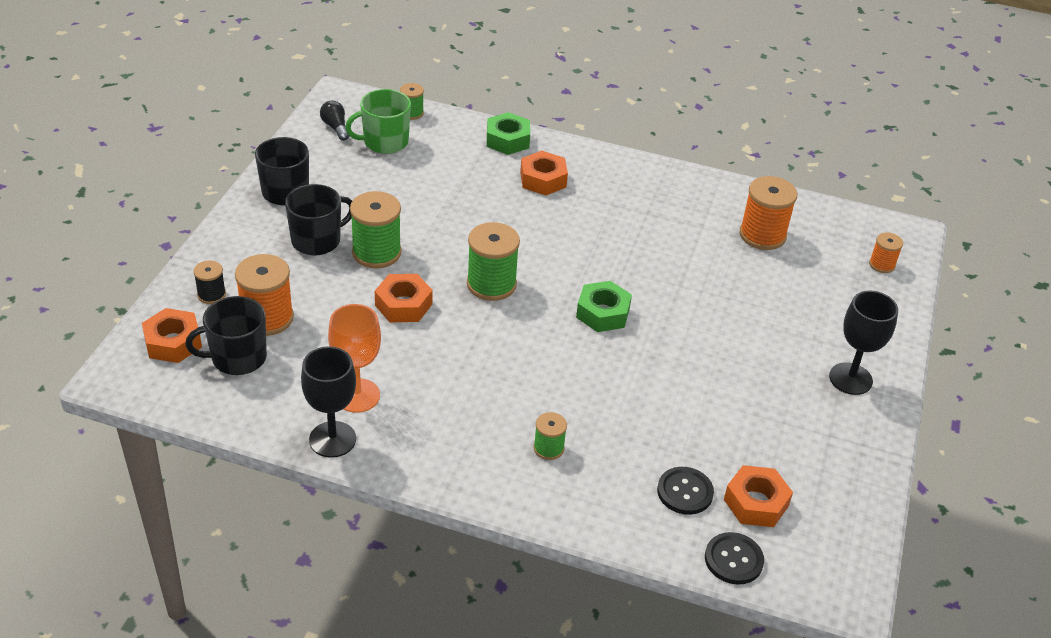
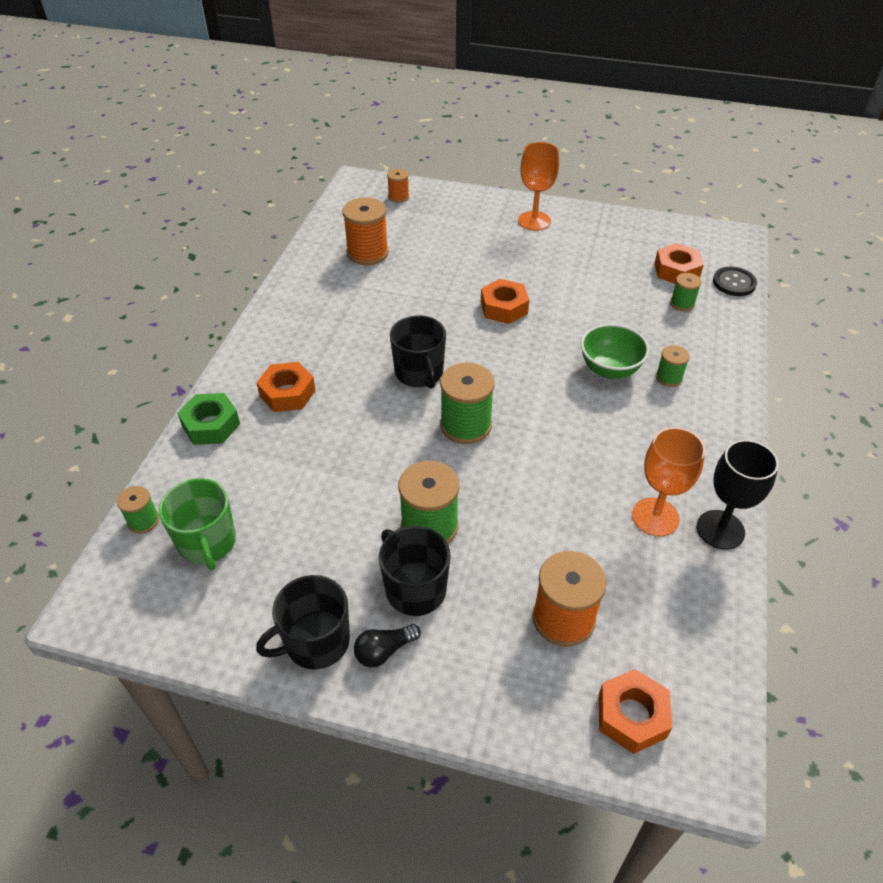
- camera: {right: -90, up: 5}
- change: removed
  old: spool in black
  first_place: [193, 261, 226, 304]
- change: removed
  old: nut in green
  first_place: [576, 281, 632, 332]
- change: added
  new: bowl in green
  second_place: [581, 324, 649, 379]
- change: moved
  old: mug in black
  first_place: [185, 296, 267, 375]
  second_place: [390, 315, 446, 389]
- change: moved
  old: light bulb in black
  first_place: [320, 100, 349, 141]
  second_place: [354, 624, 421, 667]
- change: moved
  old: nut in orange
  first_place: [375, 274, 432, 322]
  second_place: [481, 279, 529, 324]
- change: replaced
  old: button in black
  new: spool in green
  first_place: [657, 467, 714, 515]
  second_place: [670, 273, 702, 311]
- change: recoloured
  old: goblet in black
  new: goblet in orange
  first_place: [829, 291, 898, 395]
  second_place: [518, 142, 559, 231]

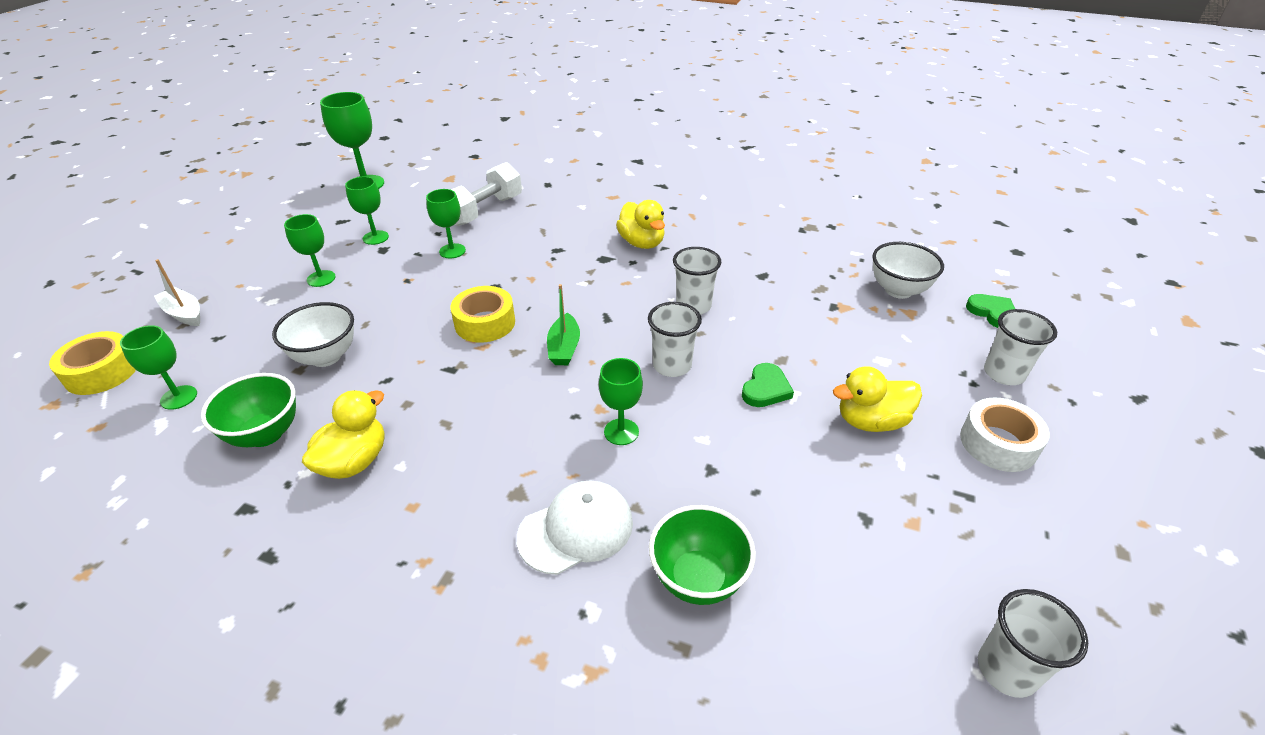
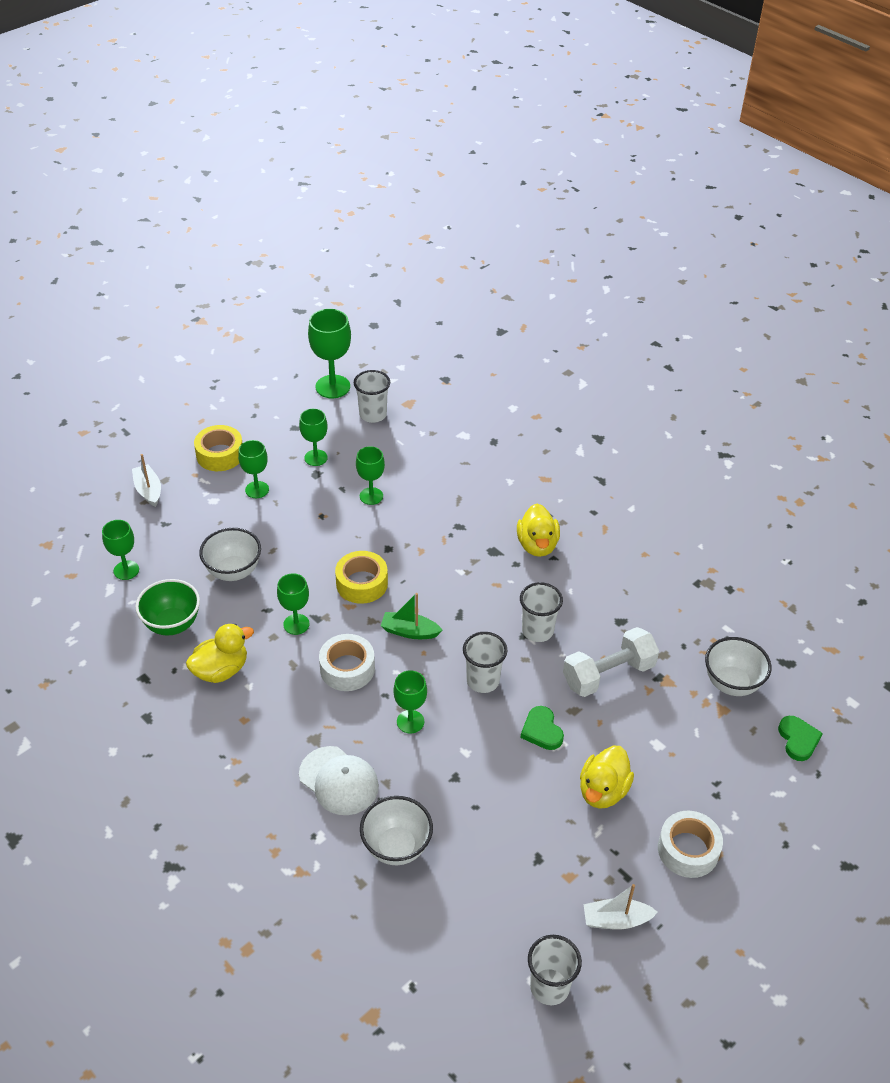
- camera: {right: 25, up: 5}
- change: added
  new: goblet in green
  second_place: [277, 573, 310, 635]
- change: added
  new: tape in white
  second_place: [319, 634, 375, 691]
- change: added
  new: boat in white
  second_place: [584, 884, 658, 930]
- change: moved
  old: tape in yellow
  first_place: [49, 331, 136, 395]
  second_place: [194, 425, 242, 471]
- change: moved
  old: dumbbell in white
  first_place: [451, 162, 522, 226]
  second_place: [563, 627, 659, 697]
- change: moved
  old: cup in white
  first_place: [984, 309, 1057, 385]
  second_place: [354, 370, 390, 423]
- change: recoloured
  old: bowl in green
  new: bowl in white
  first_place: [649, 505, 756, 605]
  second_place: [360, 796, 433, 865]
- change: turned
  old: cap in white
  first_place: [517, 481, 633, 575]
  second_place: [299, 746, 379, 815]
  degrees: 45
- change: turned
  old: boat in green
  first_place: [547, 284, 580, 365]
  second_place: [381, 593, 442, 639]
  degrees: 75
- change: turned
  old: heart in green
  first_place: [742, 363, 794, 407]
  second_place: [520, 706, 564, 750]
  degrees: 105
- change: turned
  old: duck in yellow
  first_place: [833, 366, 922, 432]
  second_place: [580, 746, 634, 809]
  degrees: -75

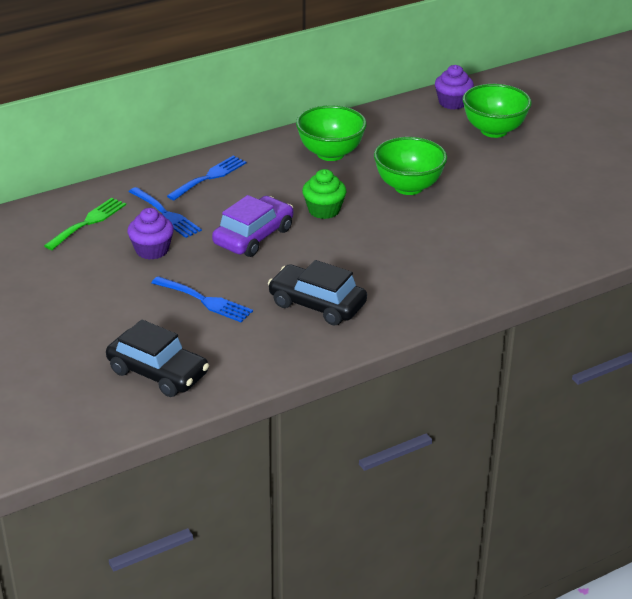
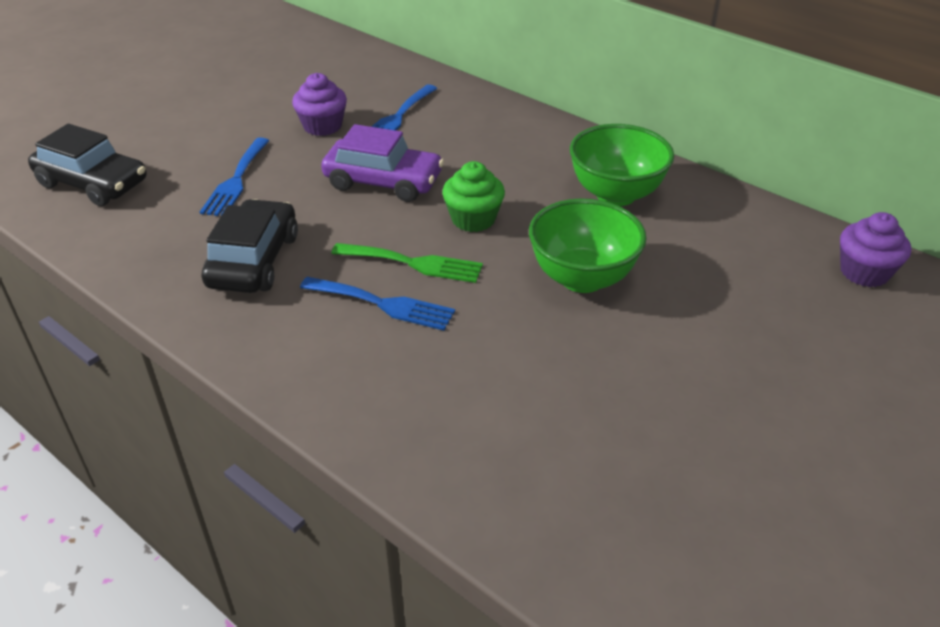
- camera: {right: 70, up: 5}
- change: removed
  old: bowl in green
  first_place: [463, 84, 532, 138]
- change: moved
  old: fork in green
  first_place: [44, 198, 126, 250]
  second_place: [331, 243, 483, 283]
- change: moved
  old: fork in blue
  first_place: [167, 156, 246, 200]
  second_place: [300, 277, 455, 331]
- change: turned
  old: car in black
  first_place: [106, 319, 209, 397]
  second_place: [28, 124, 147, 206]
  degrees: -75

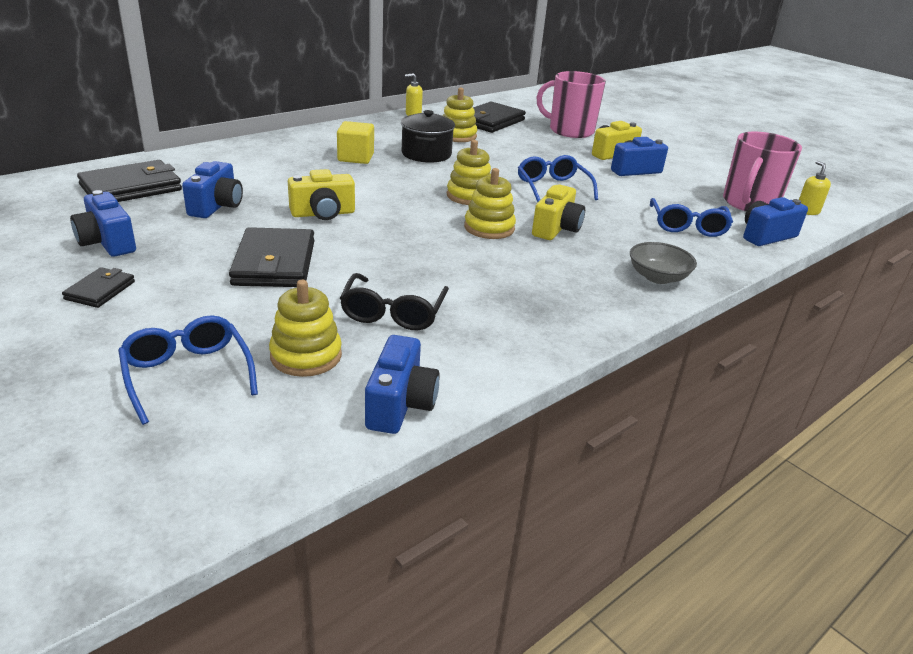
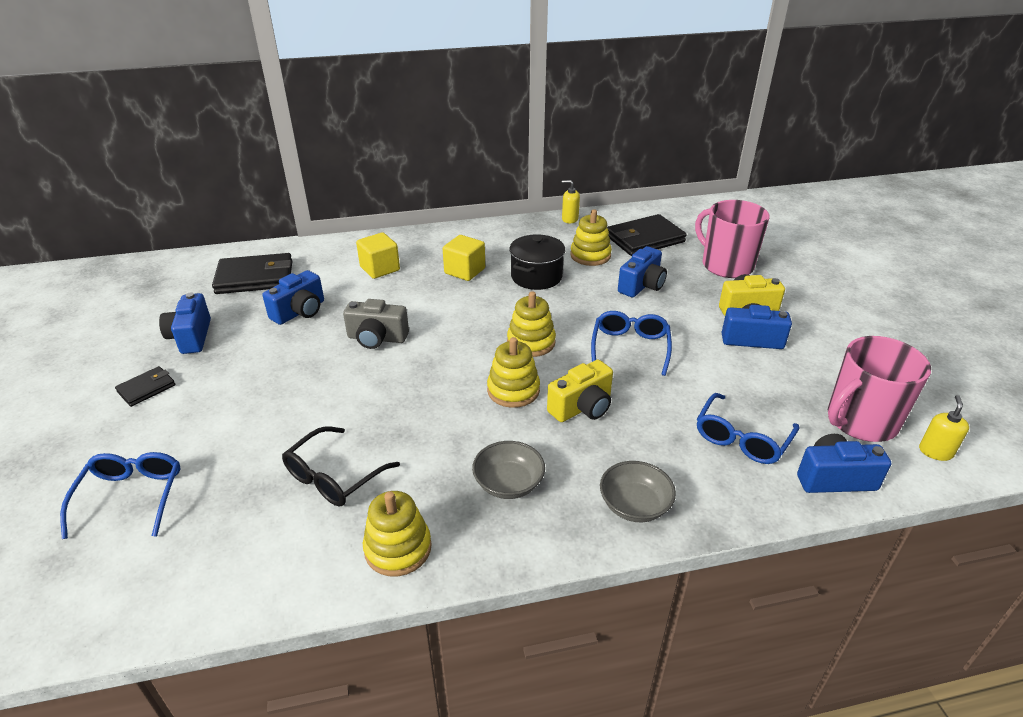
- camera: {right: 30, up: 5}
- change: removed
  old: wallet in black
  first_place: [229, 227, 314, 287]
- change: added
  new: cube in yellow
  second_place: [356, 232, 400, 279]
- change: added
  new: bowl in grey
  second_place: [472, 441, 545, 499]
- change: moved
  old: stacking toy in yellow
  first_place: [269, 280, 342, 377]
  second_place: [363, 491, 432, 576]
- change: moved
  old: camera in blue
  first_place: [365, 335, 440, 434]
  second_place: [618, 246, 667, 297]
- change: recoloured
  old: camera in yellow
  new: camera in grey
  first_place: [288, 169, 355, 220]
  second_place: [343, 299, 409, 349]

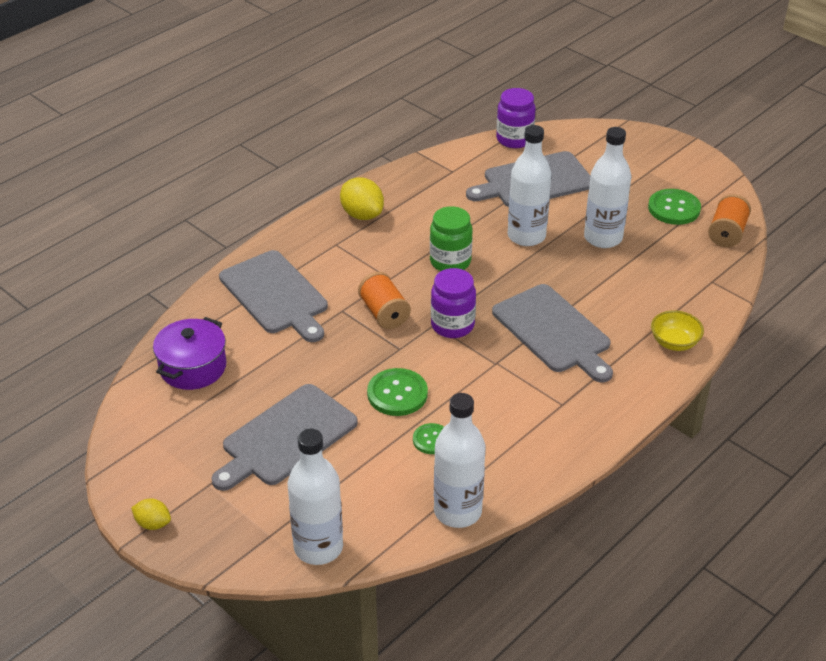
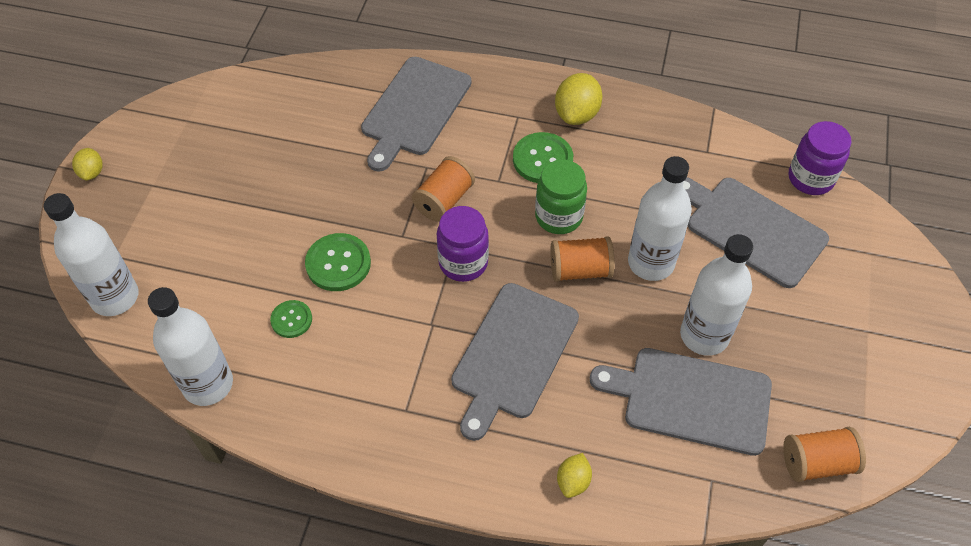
- camera: {right: 60, up: 15}
- change: removed
  old: pot in purple
  first_place: [153, 317, 226, 390]
- change: added
  new: spool in orange
  second_place: [550, 236, 615, 282]
- change: moved
  old: cutting board in grey
  first_place: [212, 384, 358, 491]
  second_place: [590, 348, 772, 456]
- change: moved
  old: button in green
  first_place: [648, 189, 701, 225]
  second_place: [513, 132, 573, 183]
- change: replaced
  old: bowl in yellow
  new: lemon in yellow
  first_place: [651, 310, 704, 351]
  second_place: [557, 453, 592, 498]

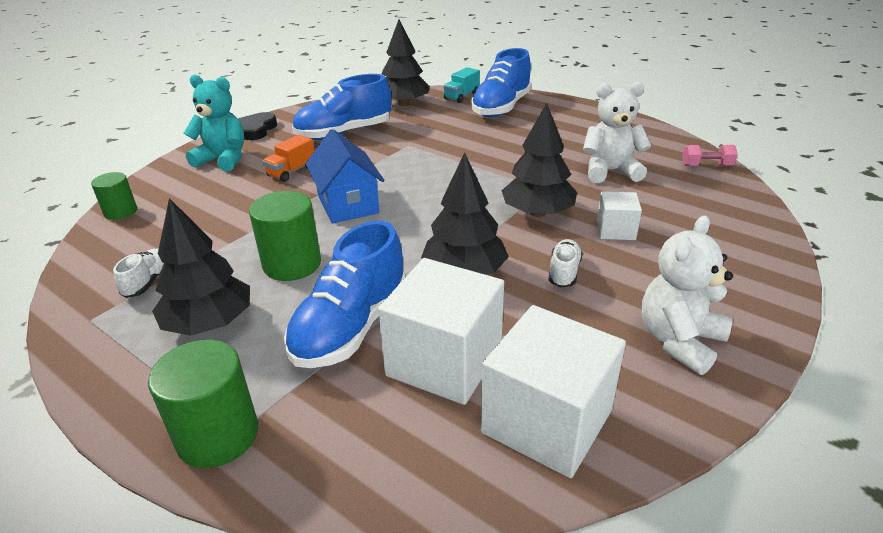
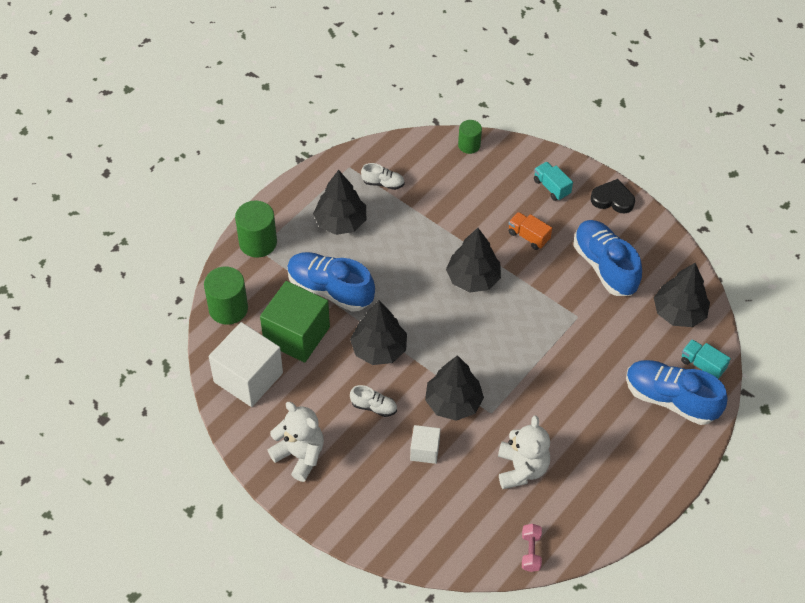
- camera: {right: 90, up: 20}
- change: moved
  old: cylinder in green
  first_place: [249, 191, 321, 281]
  second_place: [204, 266, 248, 325]
- change: replaced
  old: teddy bear in turquoise
  new: truck in turquoise
  first_place: [184, 75, 244, 171]
  second_place: [534, 162, 573, 201]
- change: replaced
  old: house in blue
  new: tree in black
  first_place: [306, 129, 385, 224]
  second_place: [446, 228, 501, 292]
- change: recoloured
  old: cube in white
  new: cube in green
  first_place: [378, 258, 504, 405]
  second_place: [260, 281, 330, 363]

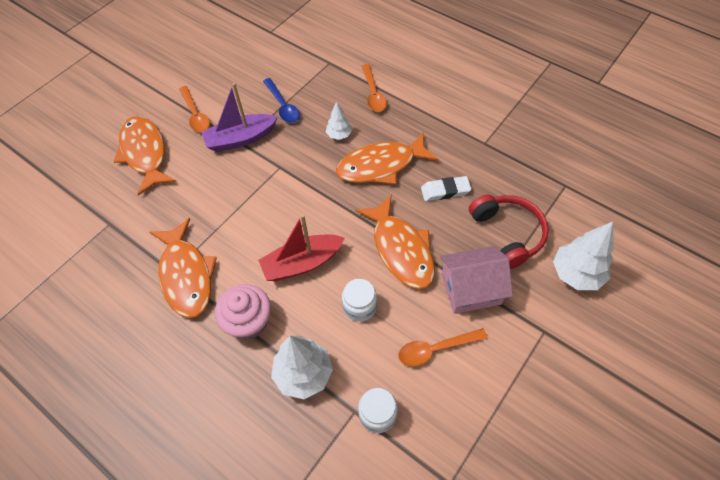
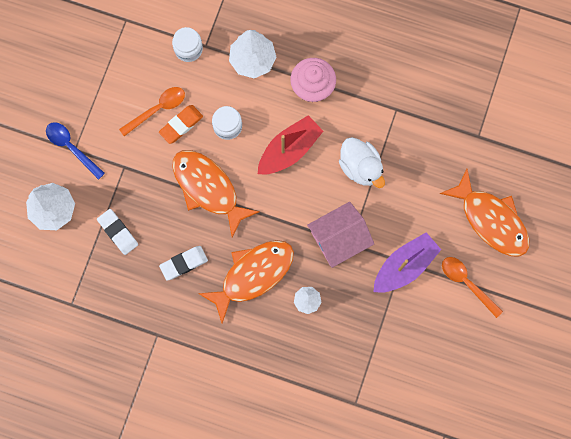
- camera: {right: 160, up: 20}
- change: removed
  old: fish in orange
  first_place: [150, 218, 217, 318]
- change: removed
  old: spoon in orange
  first_place: [362, 64, 387, 112]
- change: added
  new: eraser in orange
  second_place: [159, 105, 203, 144]
- change: added
  new: duck in white
  second_place: [339, 137, 385, 188]
- change: moved
  old: spoon in blue
  first_place: [263, 78, 300, 123]
  second_place: [46, 122, 105, 180]
- change: moved
  old: house in pink
  first_place: [440, 246, 513, 314]
  second_place: [307, 202, 374, 268]
- change: replaced
  old: headphones in red
  new: eraser in white
  first_place: [469, 195, 549, 269]
  second_place: [97, 209, 138, 255]

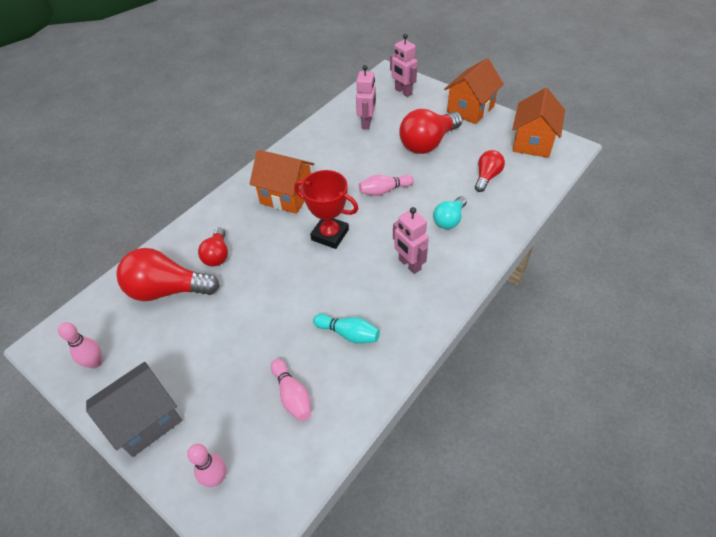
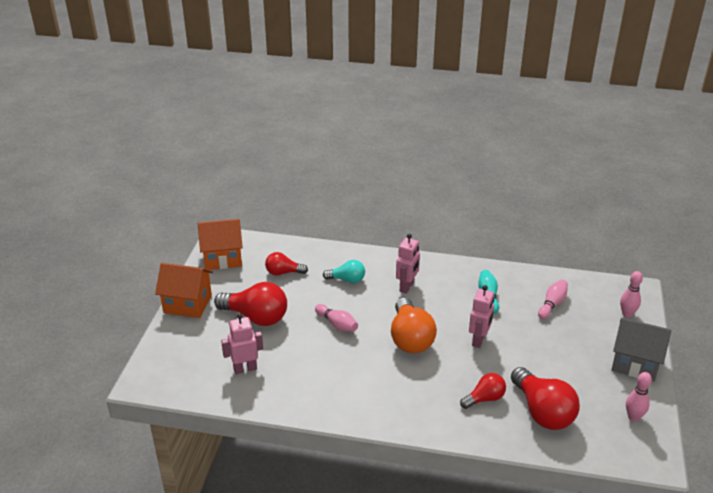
- camera: {right: -120, up: -15}
- change: removed
  old: house in orange
  first_place: [249, 150, 314, 214]
- change: moved
  old: robot in pink
  first_place: [390, 34, 417, 97]
  second_place: [469, 285, 494, 348]
- change: replaced
  old: trophy in red
  new: light bulb in orange
  first_place: [294, 170, 359, 249]
  second_place: [391, 298, 437, 353]

